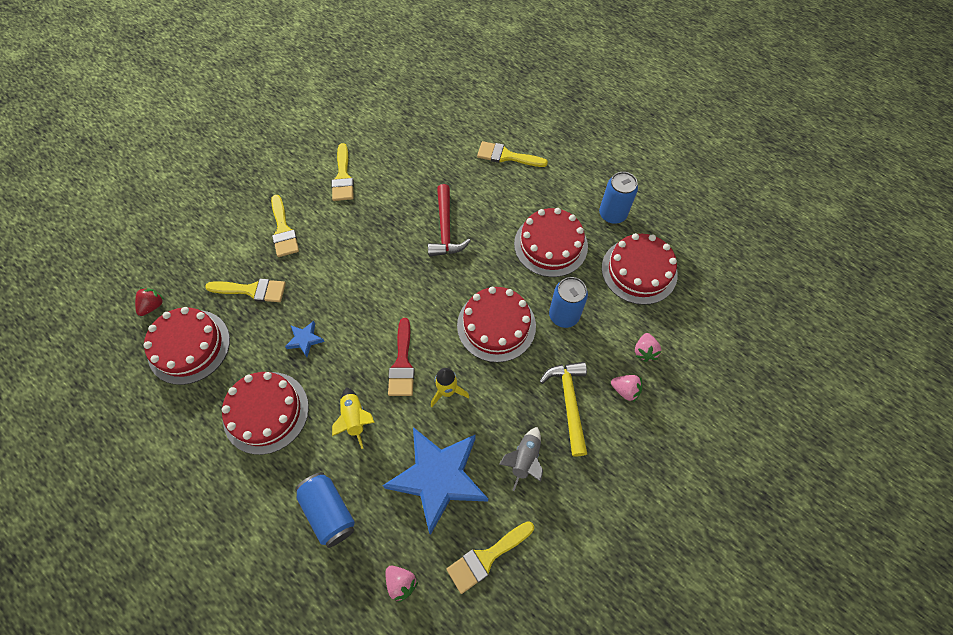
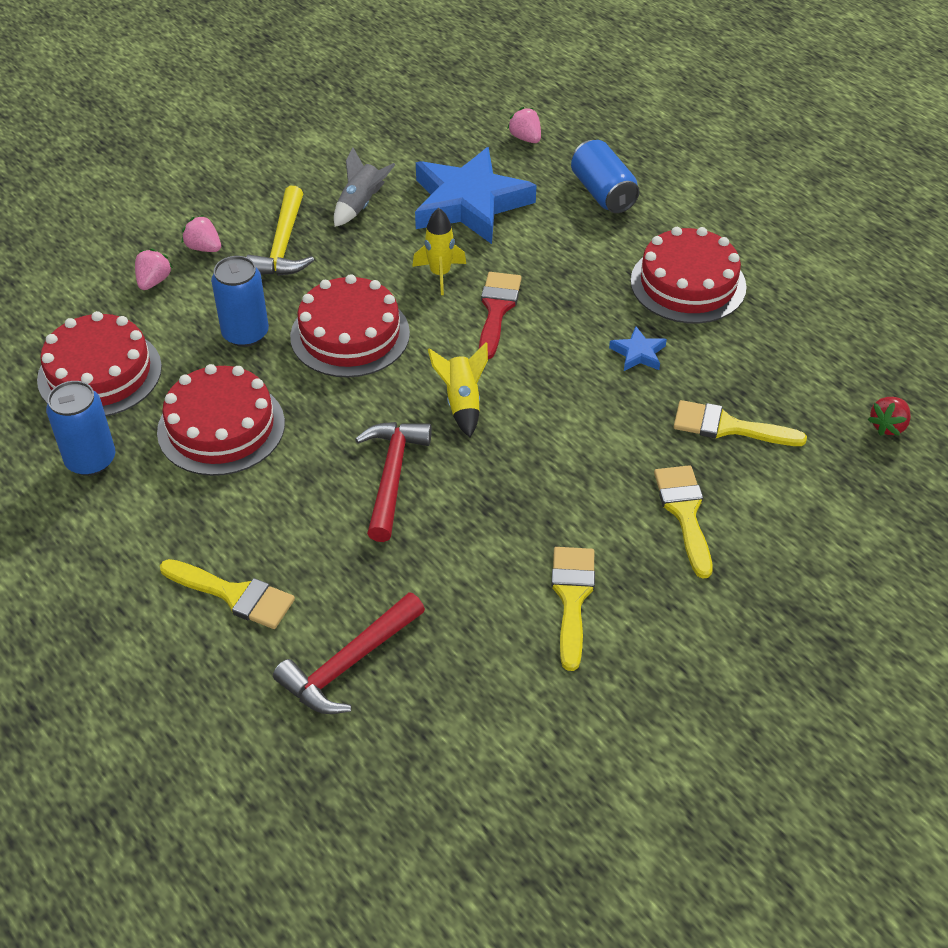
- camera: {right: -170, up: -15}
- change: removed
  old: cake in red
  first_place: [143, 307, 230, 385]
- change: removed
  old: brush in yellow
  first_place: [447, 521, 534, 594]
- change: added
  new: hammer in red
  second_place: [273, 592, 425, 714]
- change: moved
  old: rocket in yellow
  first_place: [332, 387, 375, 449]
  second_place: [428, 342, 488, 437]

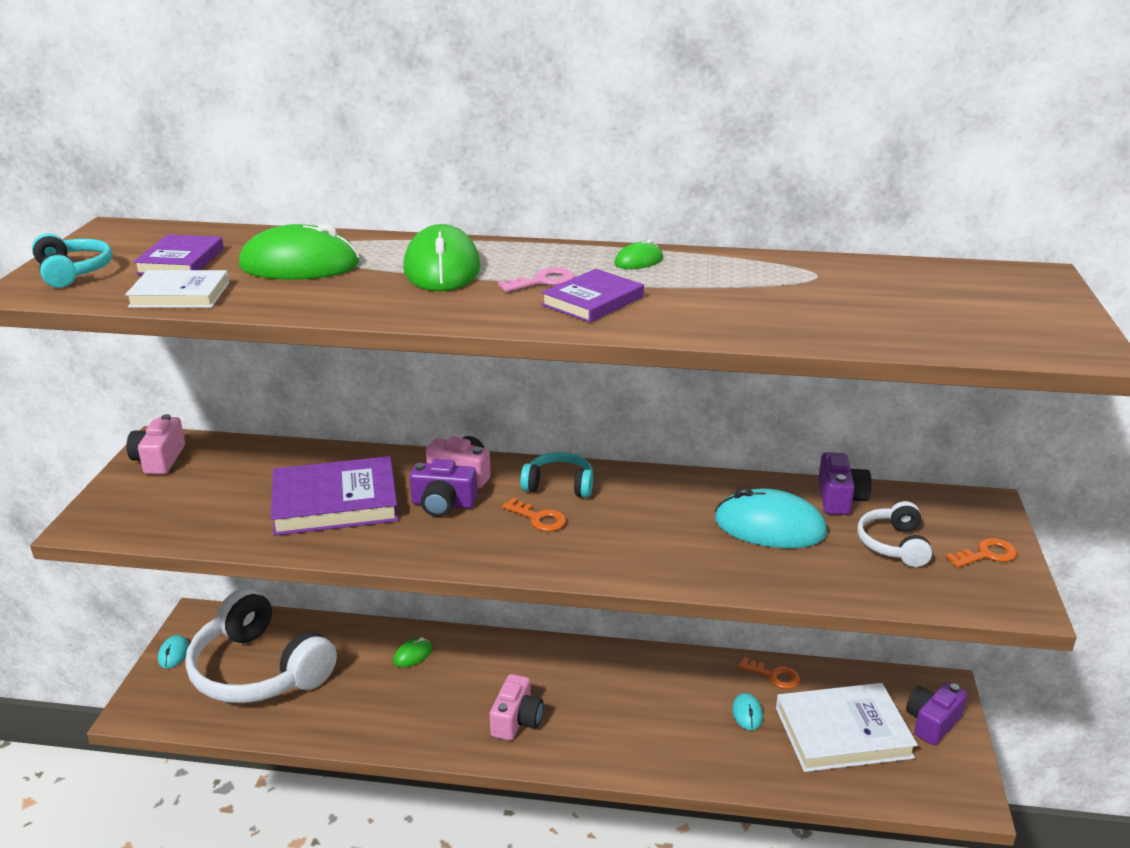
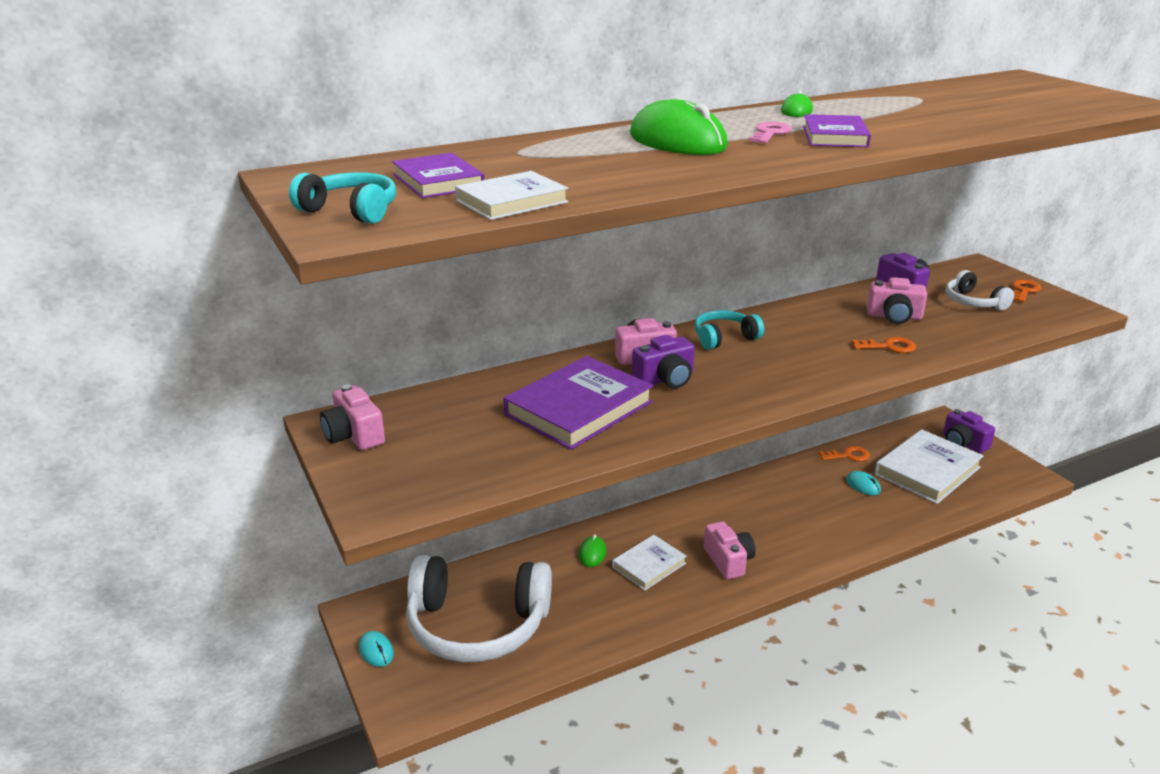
- camera: {right: -35, up: 0}
- change: removed
  old: mouse in green
  first_place: [239, 223, 359, 280]
- change: added
  new: book in white
  second_place: [612, 535, 687, 591]
- change: moved
  old: key in orange
  first_place: [502, 498, 566, 532]
  second_place: [852, 337, 916, 353]
- change: replaced
  old: mouse in turquoise
  new: camera in pink
  first_place: [715, 488, 827, 548]
  second_place: [867, 277, 927, 324]
- change: turned
  old: camera in purple
  first_place: [906, 682, 967, 745]
  second_place: [943, 409, 995, 453]
  degrees: -45

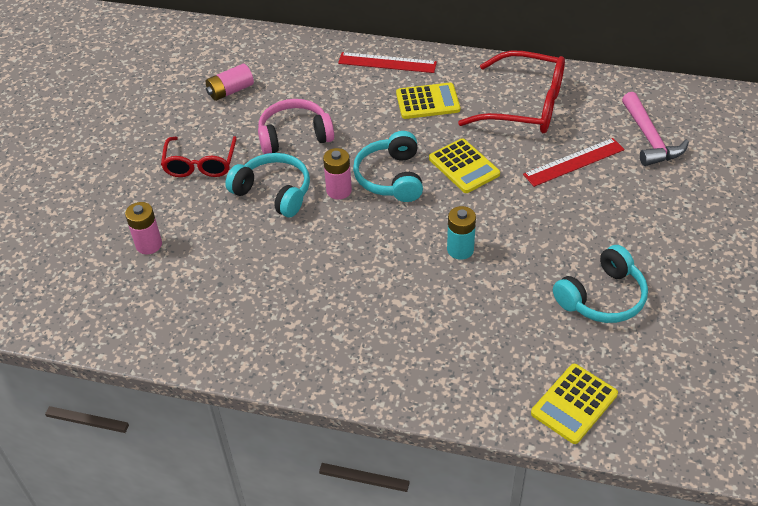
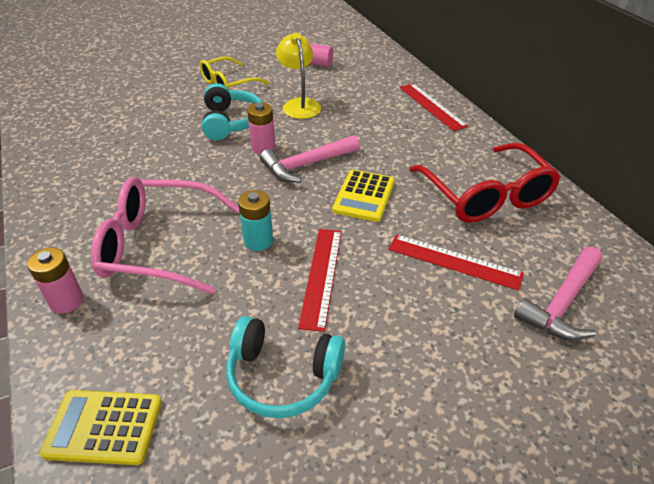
- camera: {right: 50, up: -5}
- change: removed
  old: calculator in yellow
  first_place: [396, 82, 460, 119]
- change: added
  new: glasses in pink
  second_place: [91, 177, 239, 294]
- change: added
  new: ruler in red
  second_place: [298, 229, 342, 332]
- change: moved
  old: battery in pink
  first_place: [125, 202, 162, 254]
  second_place: [27, 247, 84, 314]
- change: replaced
  old: headphones in pink
  new: lamp in yellow
  first_place: [258, 99, 334, 154]
  second_place: [276, 33, 321, 119]
- change: replaced
  old: headphones in turquoise
  new: hammer in pink
  first_place: [353, 131, 423, 202]
  second_place: [260, 135, 360, 183]
- change: recoloured
  old: glasses in red
  new: glasses in yellow
  first_place: [161, 136, 237, 177]
  second_place: [200, 56, 269, 89]

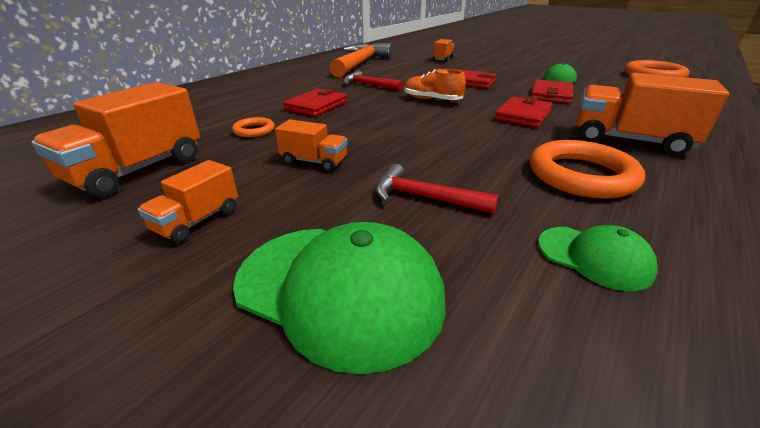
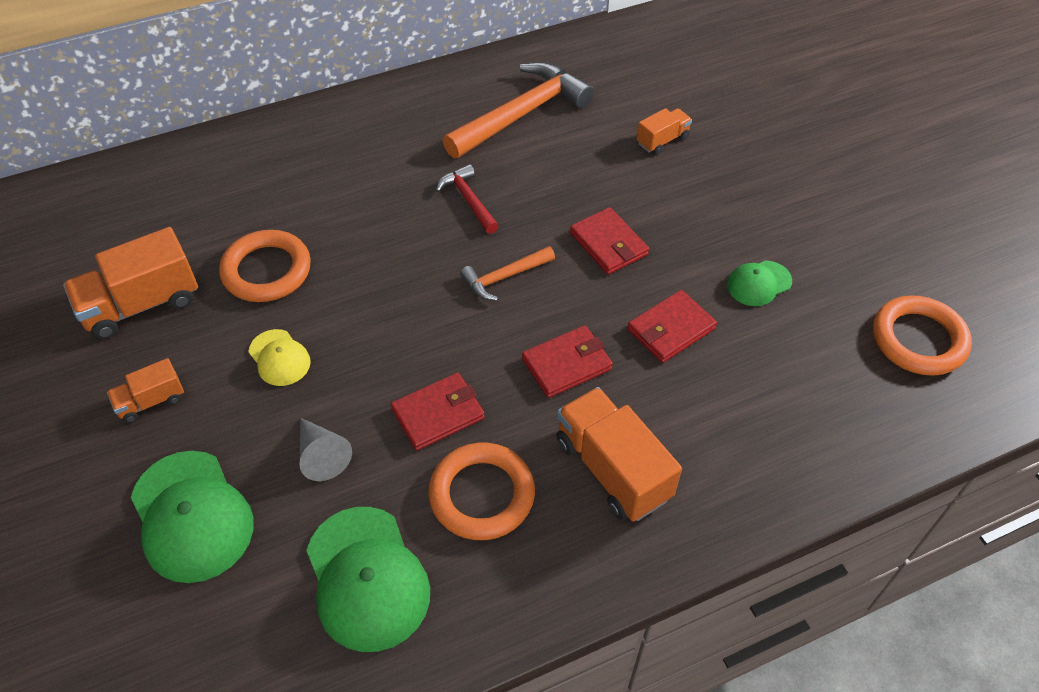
- camera: {right: 30, up: 20}
- change: moved
  old: wallet in red
  first_place: [283, 88, 347, 117]
  second_place: [391, 372, 485, 451]
- change: replaced
  old: truck in orange
  new: cap in yellow
  first_place: [275, 120, 348, 171]
  second_place: [248, 329, 311, 386]
- change: replaced
  old: hammer in red
  new: cone in grey
  first_place: [376, 164, 498, 214]
  second_place: [299, 418, 352, 481]
- change: replaced
  old: shoe in orange
  new: hammer in orange
  first_place: [404, 69, 466, 100]
  second_place: [460, 246, 555, 301]
- change: resized
  old: ring in orange
  first_place: [232, 117, 275, 137]
  second_place: [219, 230, 311, 302]
  factor: 1.98
- change: resized
  old: cap in green
  first_place: [538, 225, 658, 291]
  second_place: [306, 507, 430, 652]
  factor: 1.85

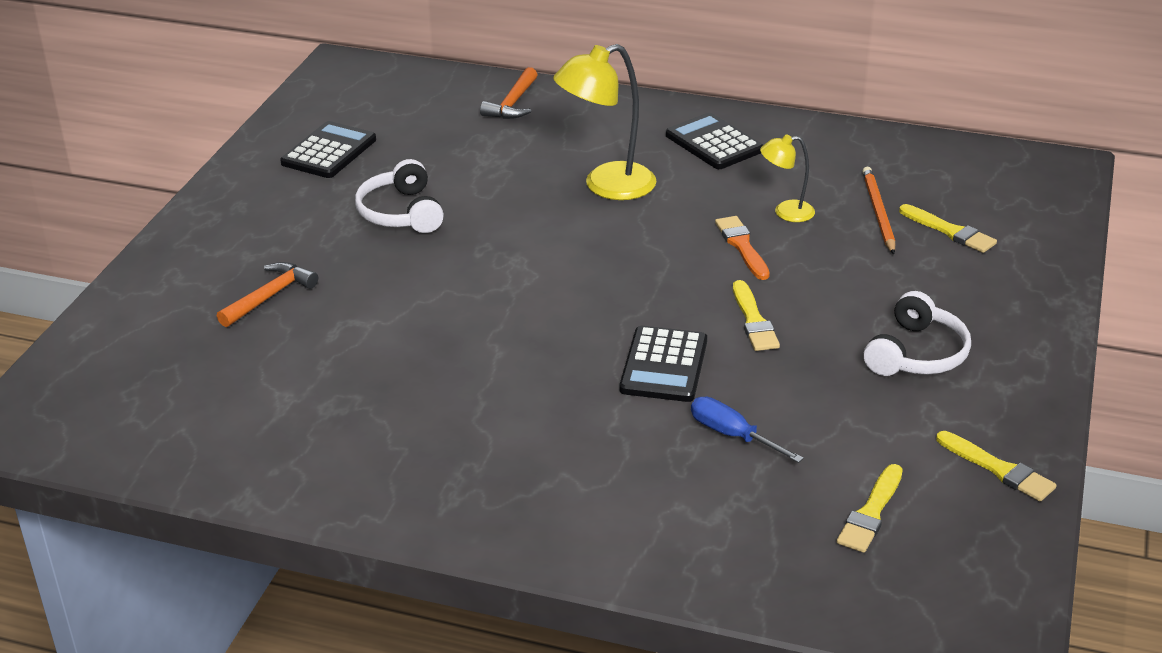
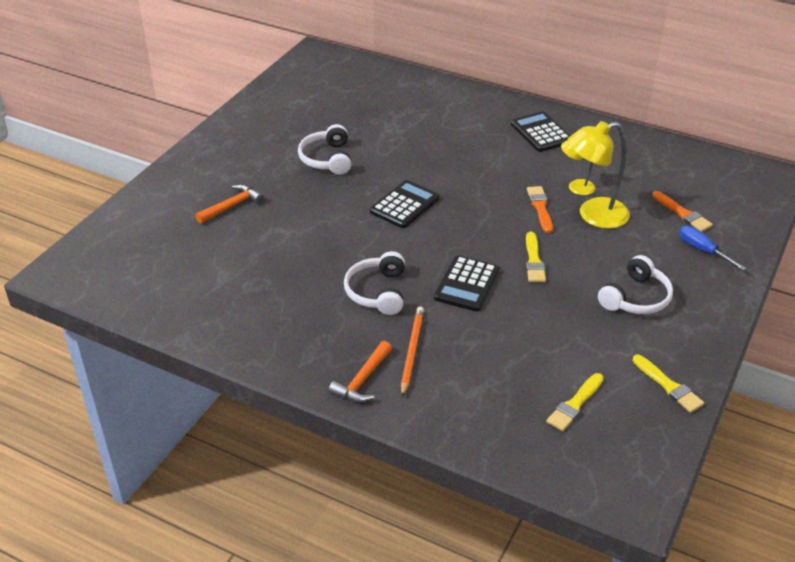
- camera: {right: 10, up: 5}
- change: added
  new: headphones in white
  second_place: [344, 251, 405, 315]
- change: moved
  old: calculator in black
  first_place: [280, 121, 376, 178]
  second_place: [370, 180, 440, 228]
- change: moved
  old: hammer in orange
  first_place: [480, 67, 538, 119]
  second_place: [328, 341, 392, 403]
- change: moved
  old: lamp in yellow
  first_place: [553, 44, 656, 200]
  second_place: [567, 121, 630, 229]
- change: moved
  old: screwdriver in blue
  first_place: [691, 397, 804, 463]
  second_place: [679, 226, 746, 270]
- change: moved
  old: pencil in orange
  first_place: [862, 167, 895, 254]
  second_place: [401, 307, 424, 397]
- change: recoloured
  old: brush in yellow
  new: brush in orange
  first_place: [899, 204, 997, 253]
  second_place: [652, 191, 713, 232]

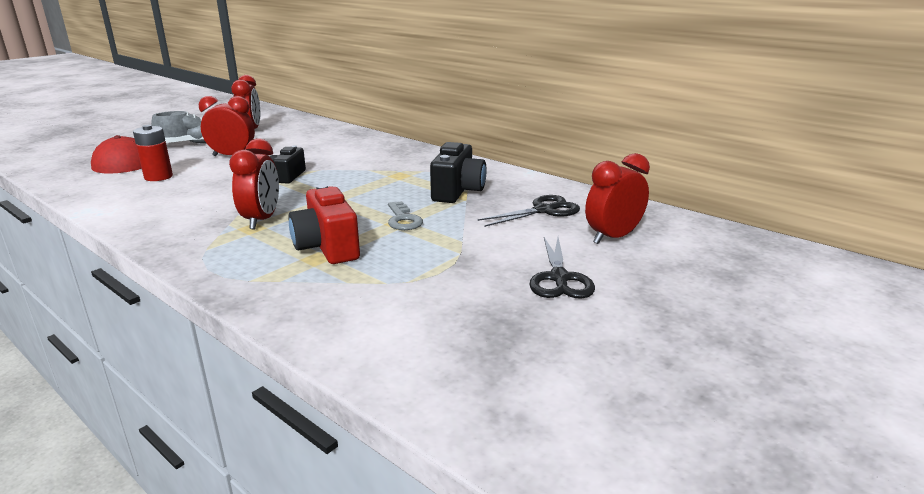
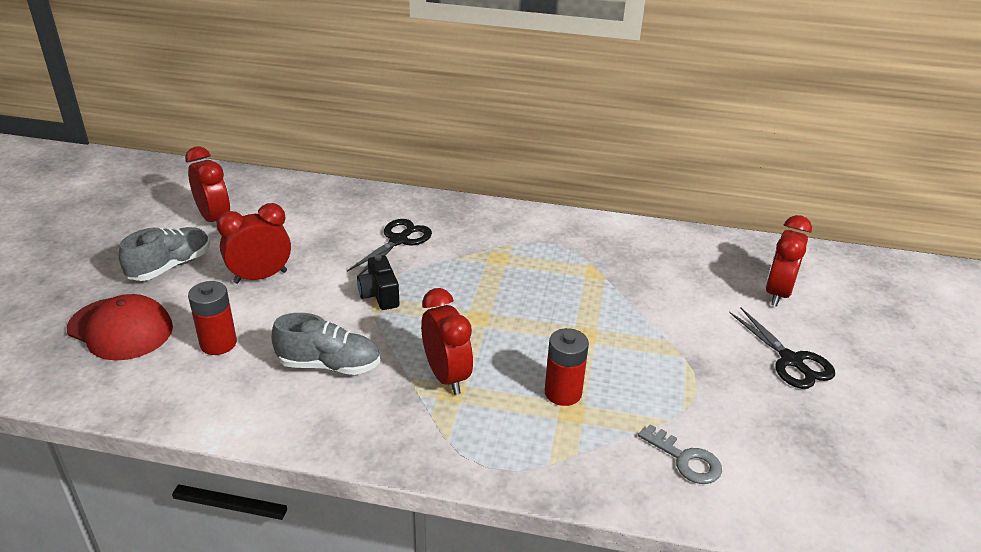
- camera: {right: -30, up: 10}
- change: removed
  old: camera in black
  first_place: [430, 142, 487, 203]
- change: added
  new: shoe in grey
  second_place: [271, 313, 380, 375]
- change: moved
  old: key in grey
  first_place: [388, 201, 423, 230]
  second_place: [638, 424, 722, 484]
- change: moved
  old: scissors in black
  first_place: [477, 195, 580, 227]
  second_place: [347, 219, 432, 275]
- change: replaced
  old: camera in red
  new: battery in red
  first_place: [288, 184, 360, 264]
  second_place: [545, 328, 589, 406]

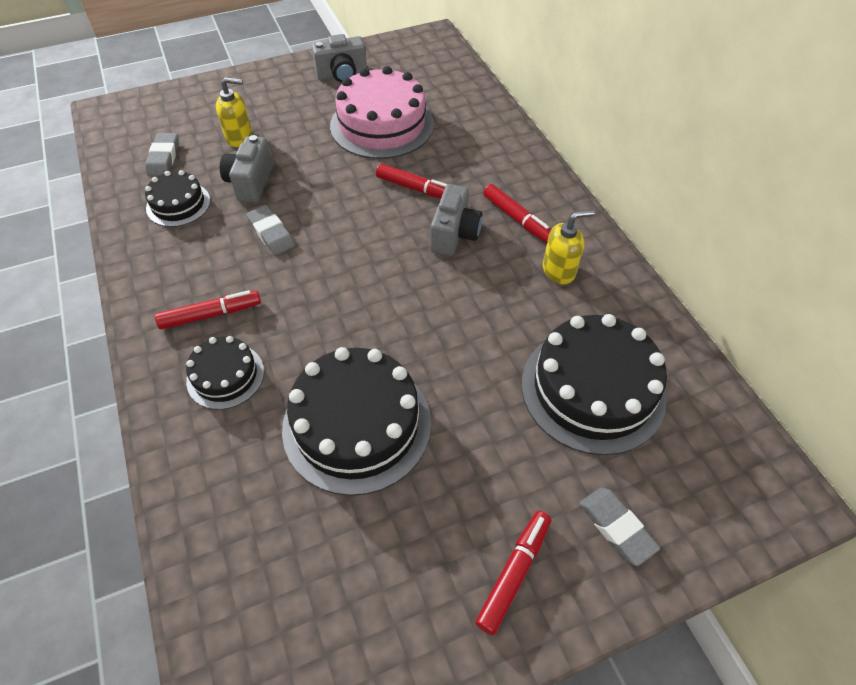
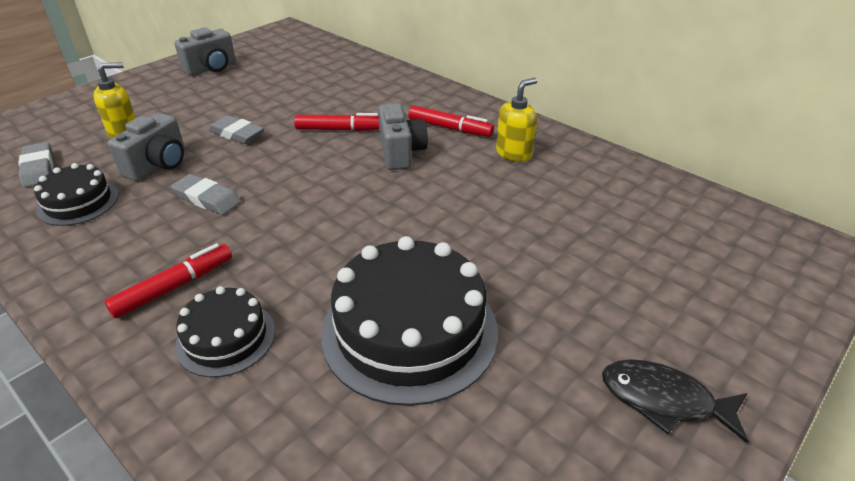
- camera: {right: -25, up: -15}
- change: removed
  old: cake in pink
  first_place: [330, 66, 434, 159]
- change: removed
  old: cake in black
  first_place: [521, 314, 667, 455]
- change: moved
  old: eraser in grey
  first_place: [579, 487, 660, 566]
  second_place: [208, 115, 264, 144]
- change: replaced
  old: marker in red
  new: fish in black
  first_place: [475, 511, 551, 635]
  second_place: [602, 359, 748, 443]
- change: turned
  old: camera in grey
  first_place: [220, 135, 273, 203]
  second_place: [108, 113, 185, 181]
  degrees: -135

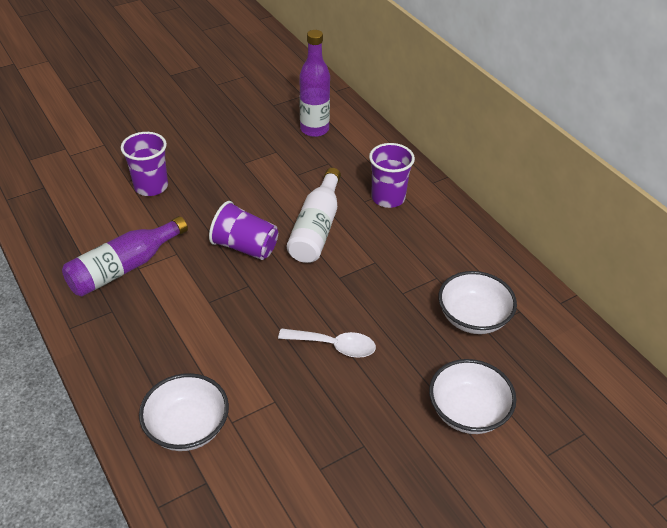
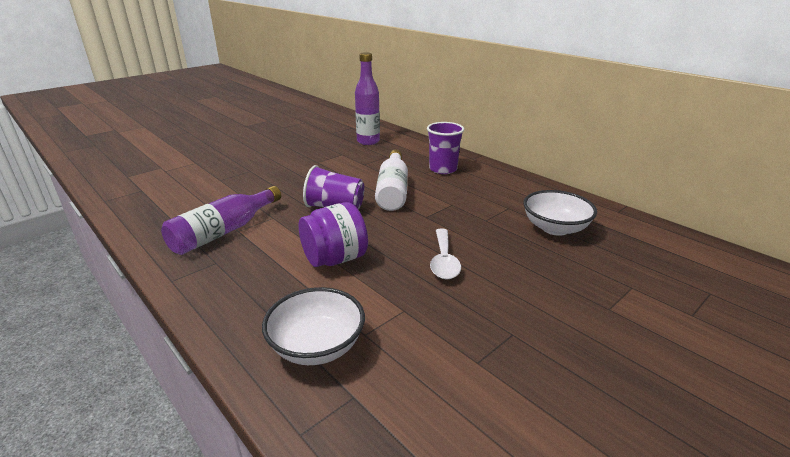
- camera: {right: -10, up: -15}
- change: removed
  old: cup in purple
  first_place: [121, 132, 168, 196]
- change: removed
  old: bowl in white
  first_place: [429, 359, 516, 434]
- change: added
  new: jar in purple
  second_place: [299, 202, 368, 267]
- change: turned
  old: spoon in white
  first_place: [278, 328, 376, 358]
  second_place: [430, 228, 461, 280]
  degrees: 90

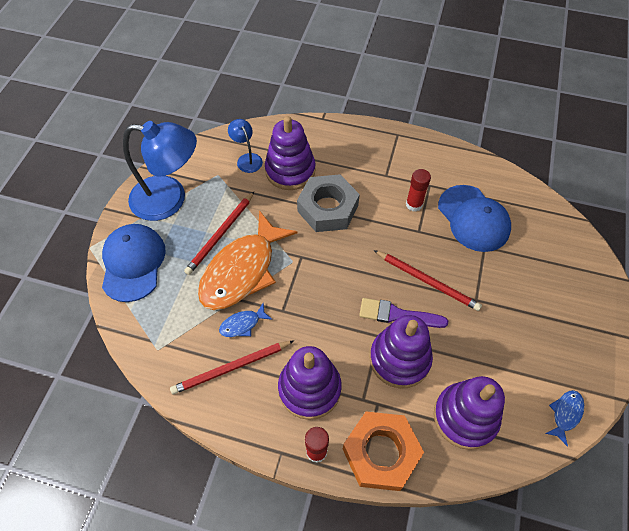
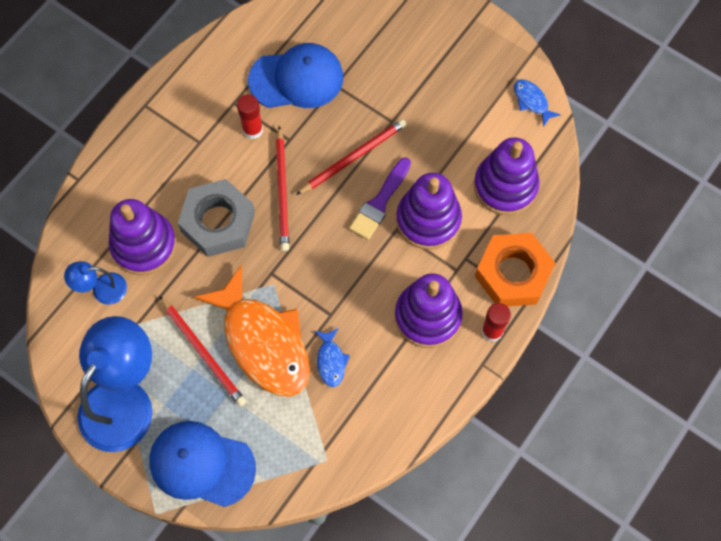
- camera: {right: -70, up: 10}
- change: moved
  old: pencil in red
  first_place: [170, 341, 294, 394]
  second_place: [276, 126, 289, 251]

